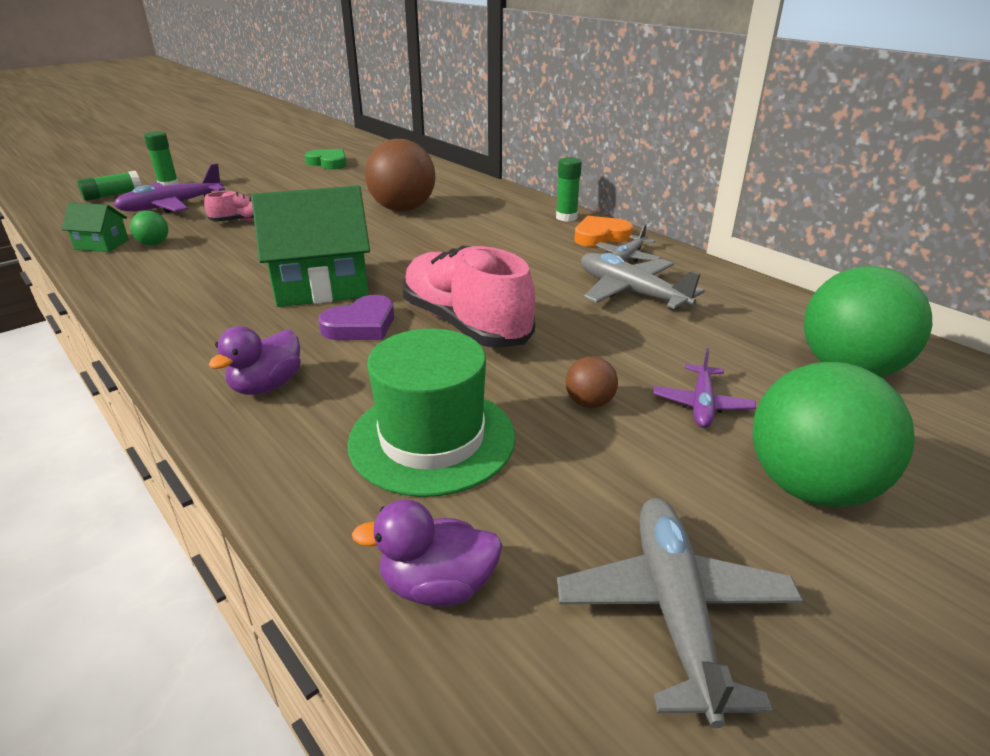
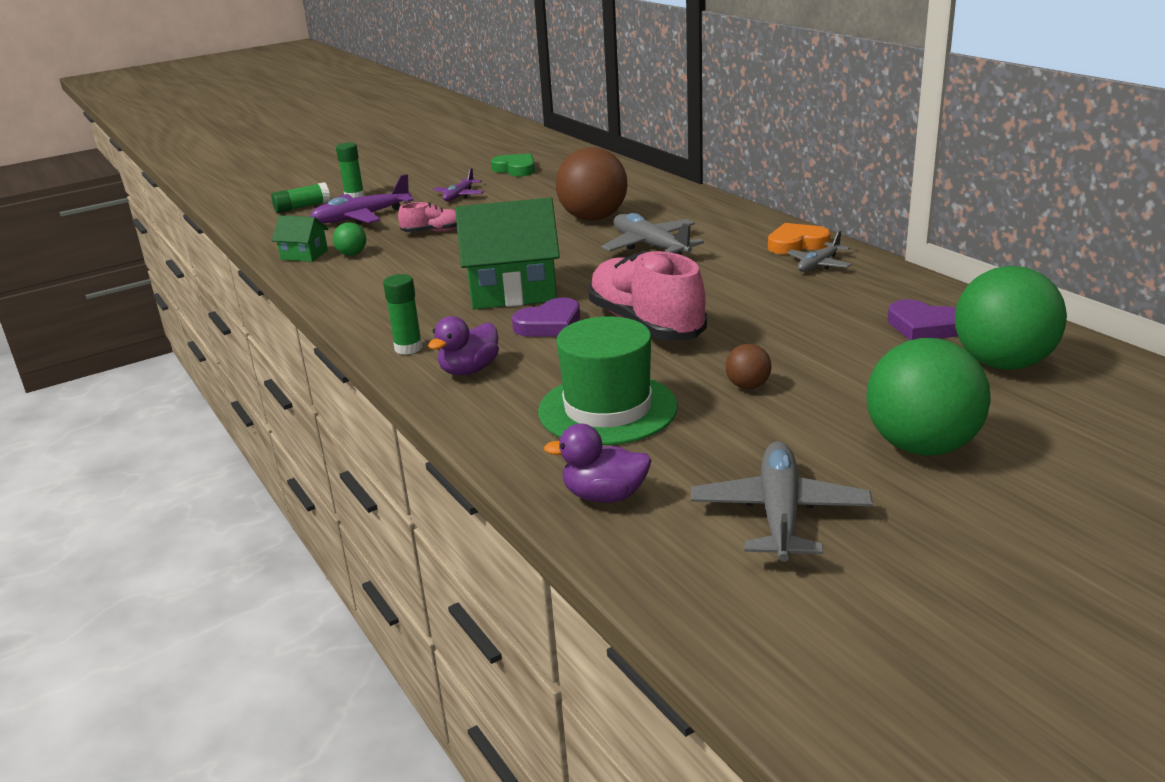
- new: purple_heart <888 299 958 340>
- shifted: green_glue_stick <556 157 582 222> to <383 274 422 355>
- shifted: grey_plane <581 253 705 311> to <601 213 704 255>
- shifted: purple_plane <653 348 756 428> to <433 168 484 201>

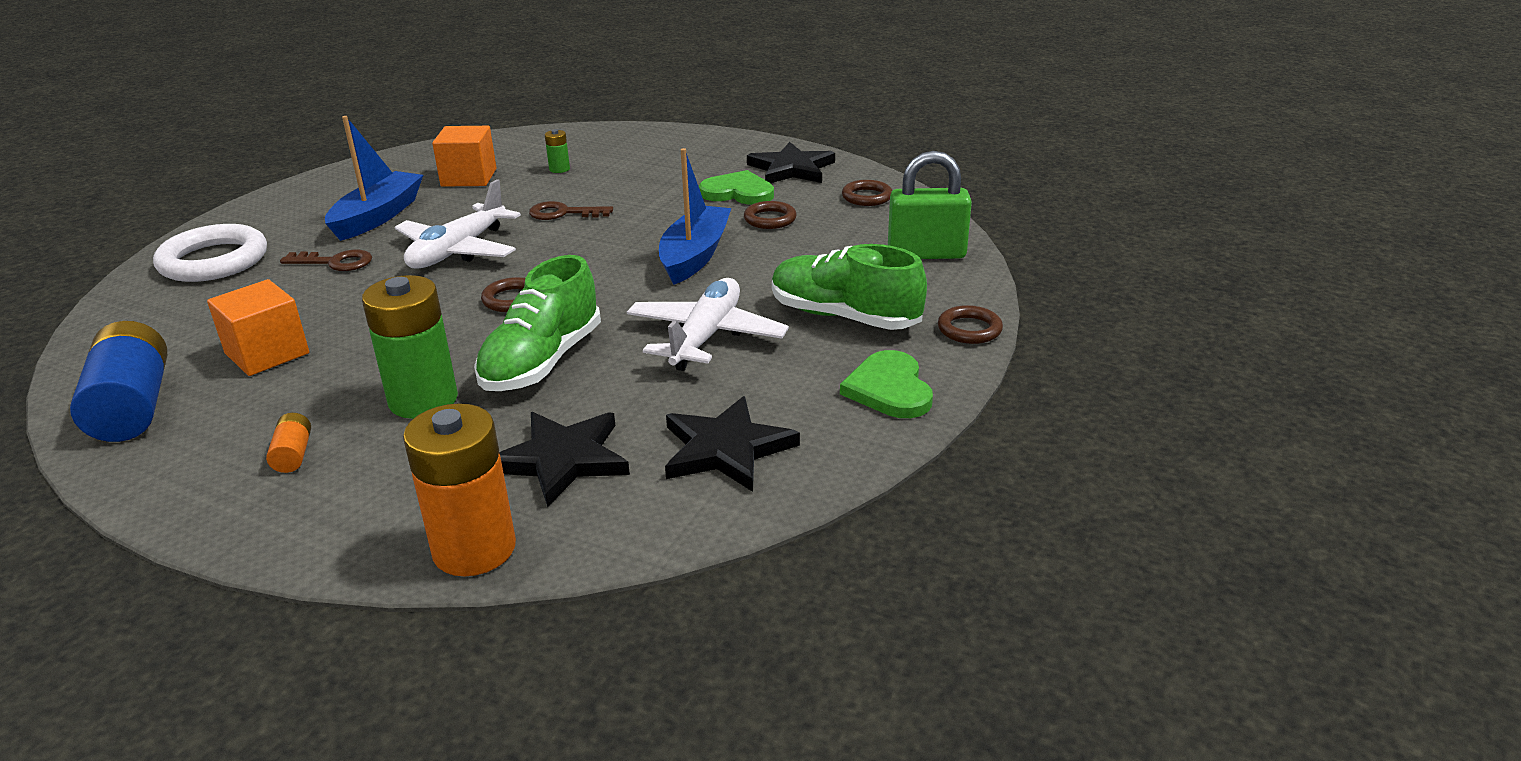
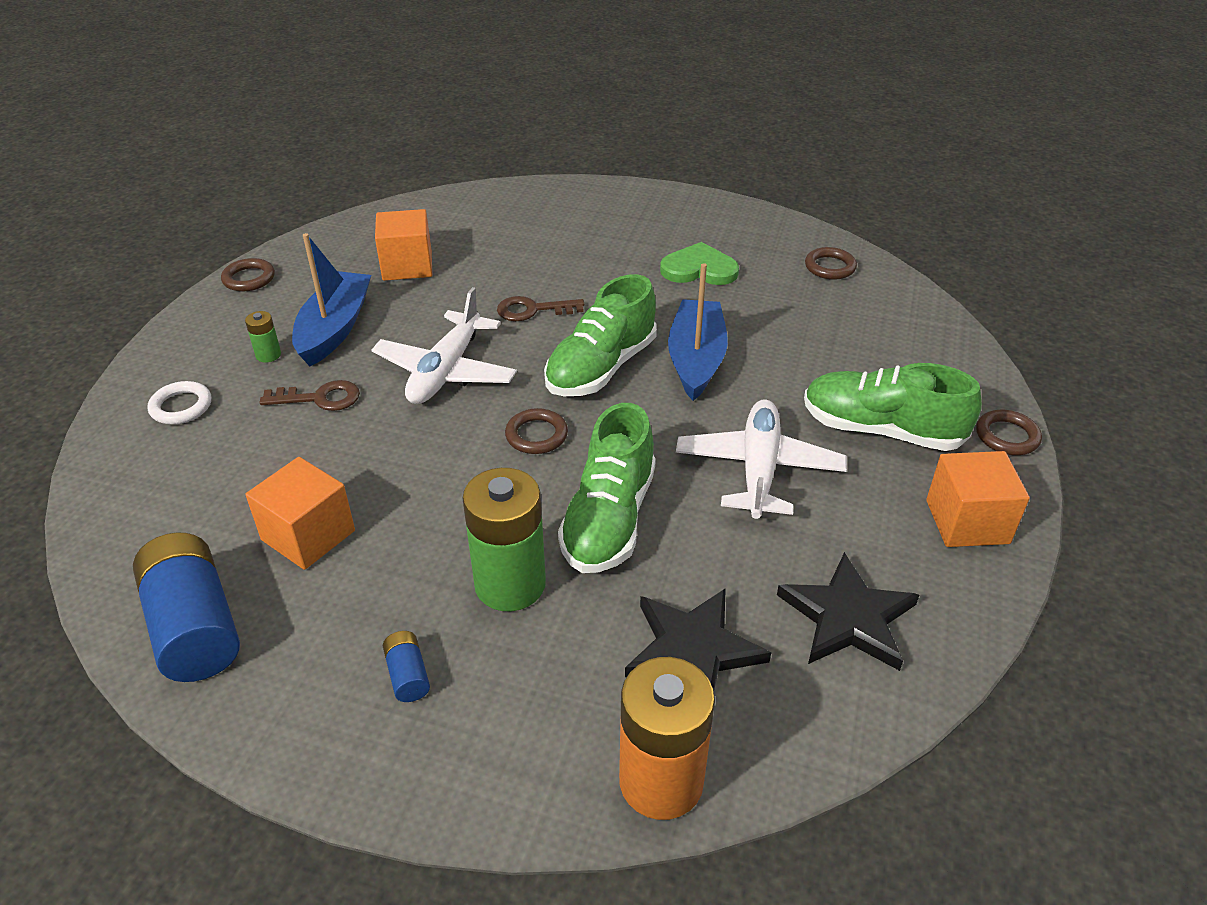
- gone: black_star <747 142 835 183>
- gone: green_padlock <888 151 972 259>
- new: green_shoe <544 274 657 396>
- shifted: green_battery <545 129 570 173> to <245 311 281 362>
- shifted: brown_ring <744 201 797 229> to <221 258 275 291>
- swapped: green_heart <840 350 933 418> to orange_cube <926 451 1030 547>
- repainted: orange_battery <266 413 311 473> to blue_battery <383 631 430 702>
- scaled: white_ring <153 224 267 282> = <148 381 211 424> x0.53

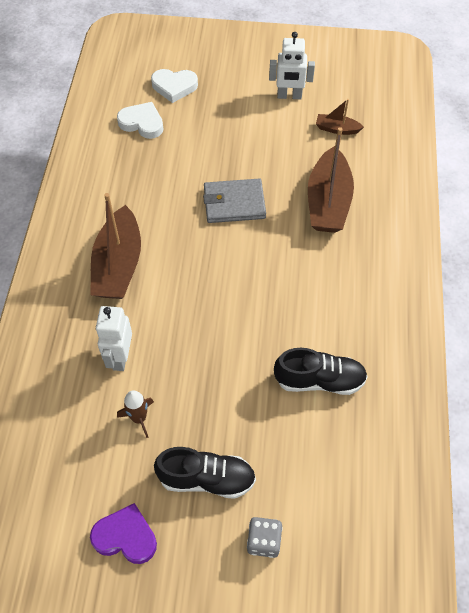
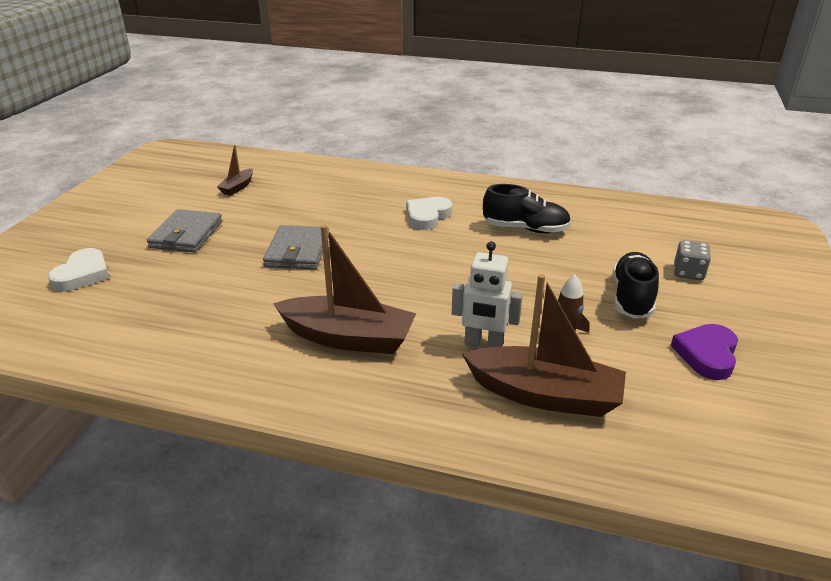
- gone: white_robot <269 32 315 99>
- new: grey_wallet <147 209 223 252>
- shifted: white_heart <117 102 164 139> to <406 197 452 230>
- shifted: brown_boat <308 127 354 233> to <462 274 626 417>
- rotated: black_shoe <274 348 368 395> = <483 184 571 233> 90 degrees clockwise

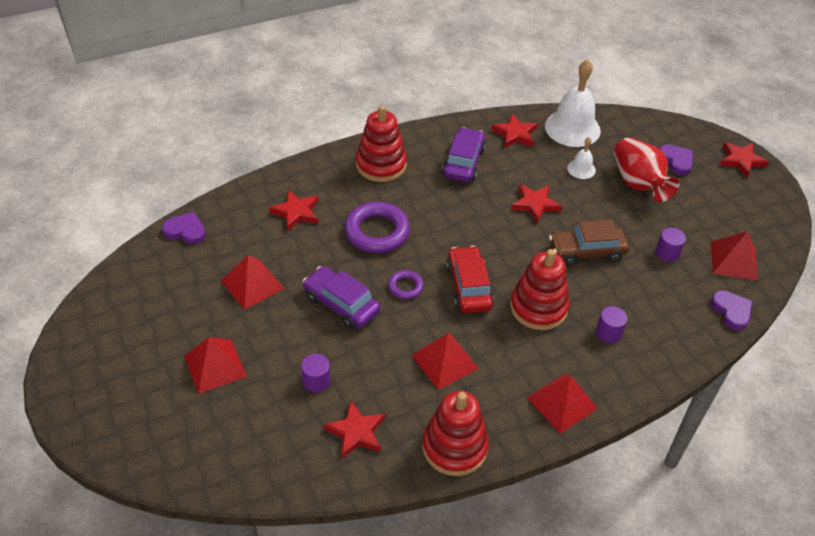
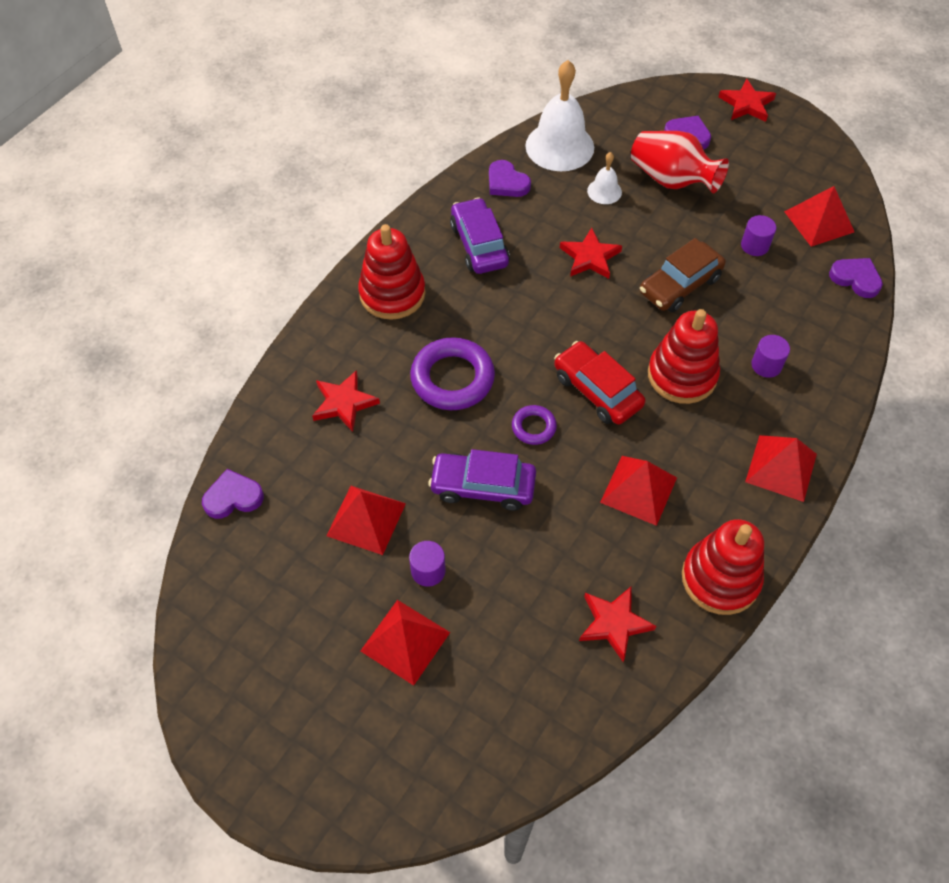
- shifted: purple_cylinder <301 354 330 392> to <409 541 445 587>
- swapped: red_star <491 114 538 148> to purple_heart <489 160 531 197>

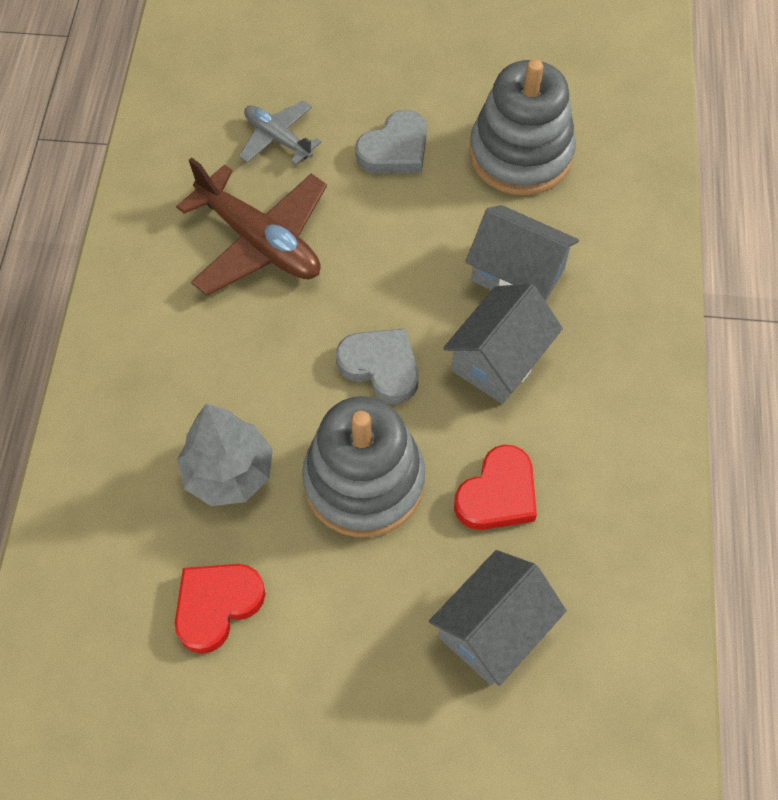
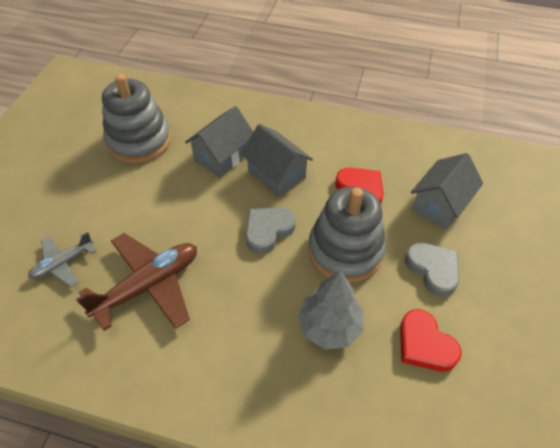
- shifted: grey_heart <355 110 427 174> to <405 243 459 297>
- rotated: grey_house <429 550 566 686> = <411 153 483 230> 75 degrees clockwise

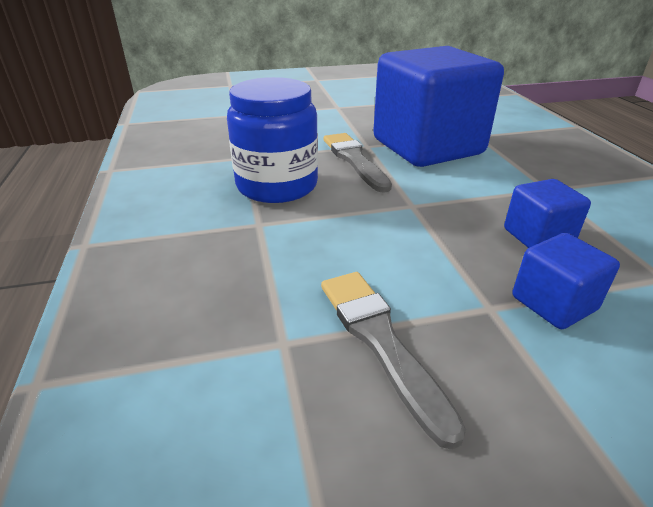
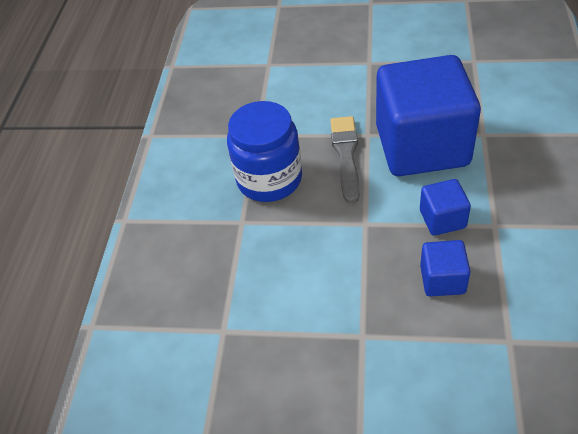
- gone: grey_brush <321 272 466 450>
- shifted: blue_cube <513 233 620 329> to <420 179 471 236>

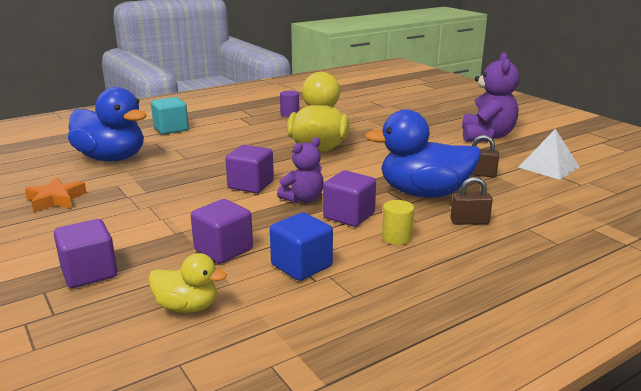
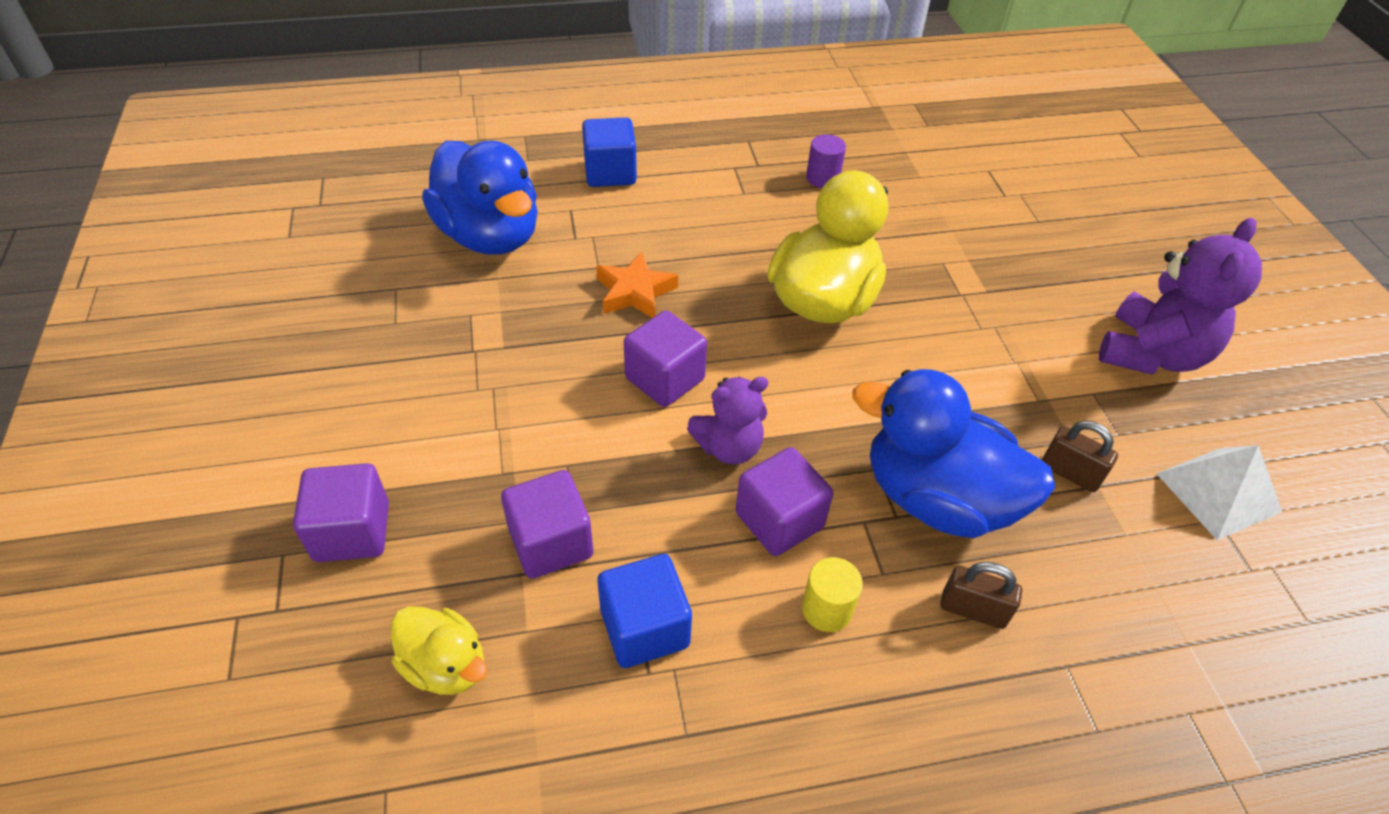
- shifted: orange_star <25 177 87 212> to <596 251 678 318>
- repainted: turquoise_cube <151 97 189 134> to blue_cube <582 117 637 187>

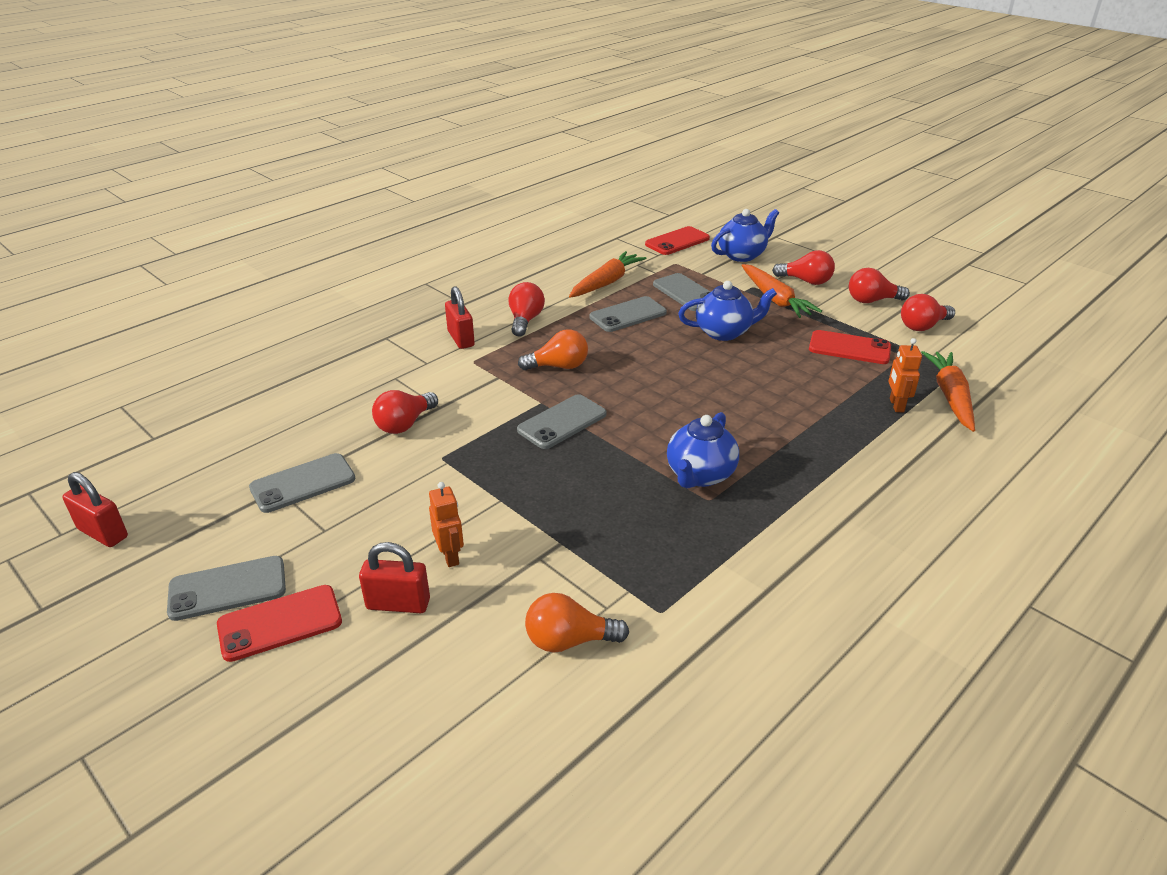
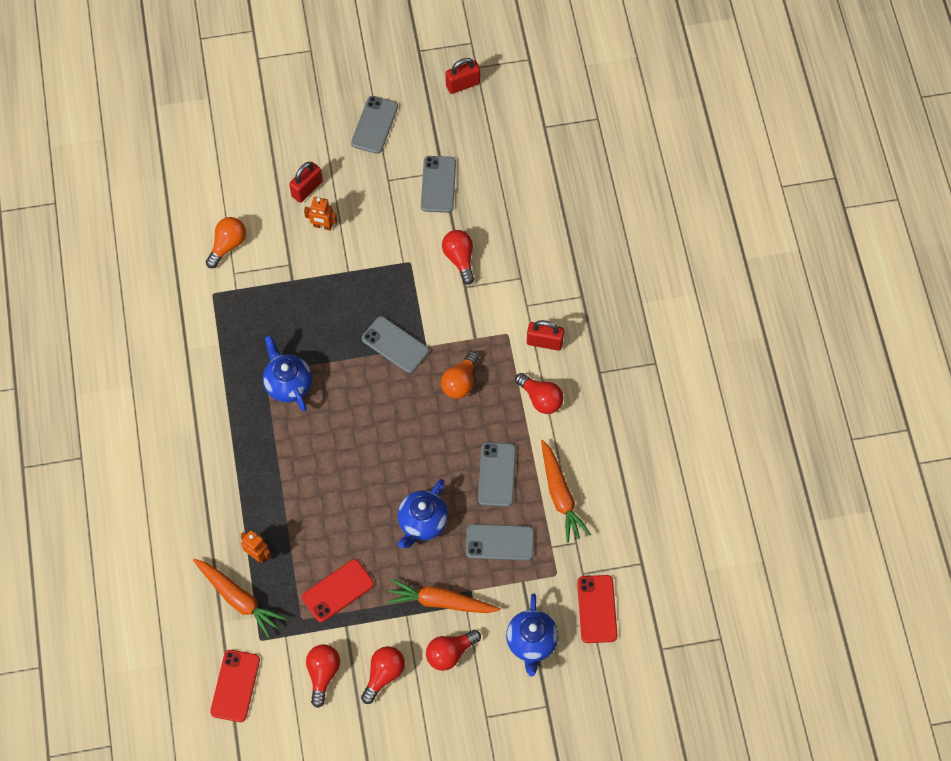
- shifted: red_phone <217 585 342 662> to <210 650 260 722>
- rotated: grey_phone <517 394 607 449> = <362 316 429 373> 45 degrees counterclockwise

